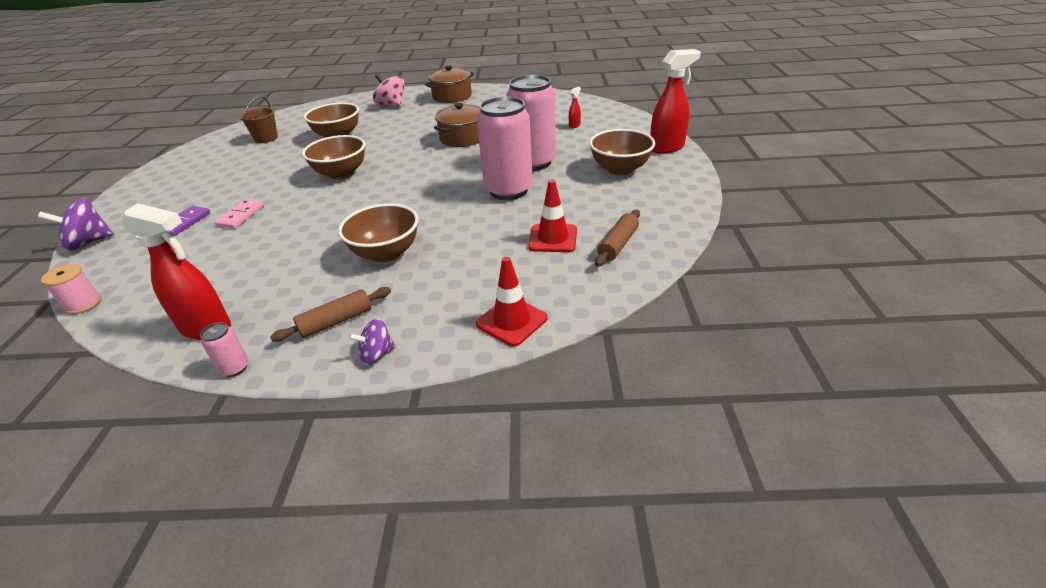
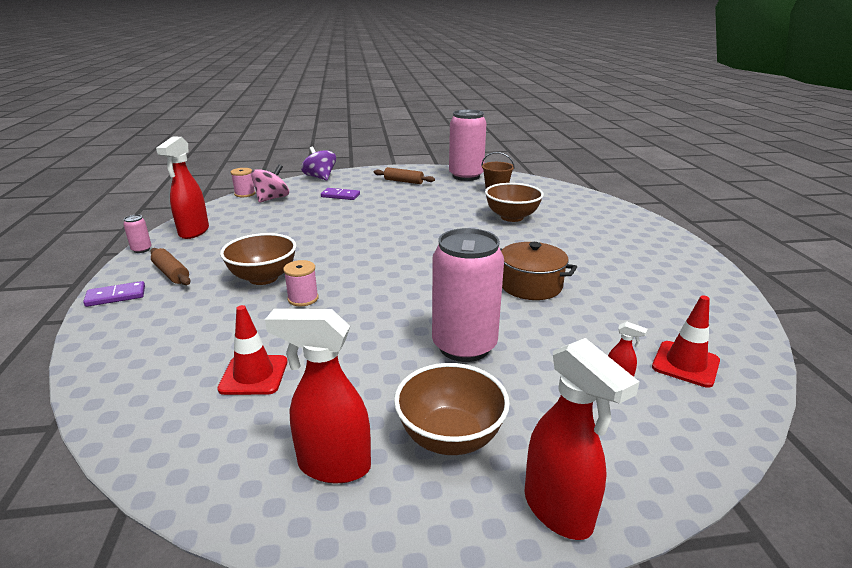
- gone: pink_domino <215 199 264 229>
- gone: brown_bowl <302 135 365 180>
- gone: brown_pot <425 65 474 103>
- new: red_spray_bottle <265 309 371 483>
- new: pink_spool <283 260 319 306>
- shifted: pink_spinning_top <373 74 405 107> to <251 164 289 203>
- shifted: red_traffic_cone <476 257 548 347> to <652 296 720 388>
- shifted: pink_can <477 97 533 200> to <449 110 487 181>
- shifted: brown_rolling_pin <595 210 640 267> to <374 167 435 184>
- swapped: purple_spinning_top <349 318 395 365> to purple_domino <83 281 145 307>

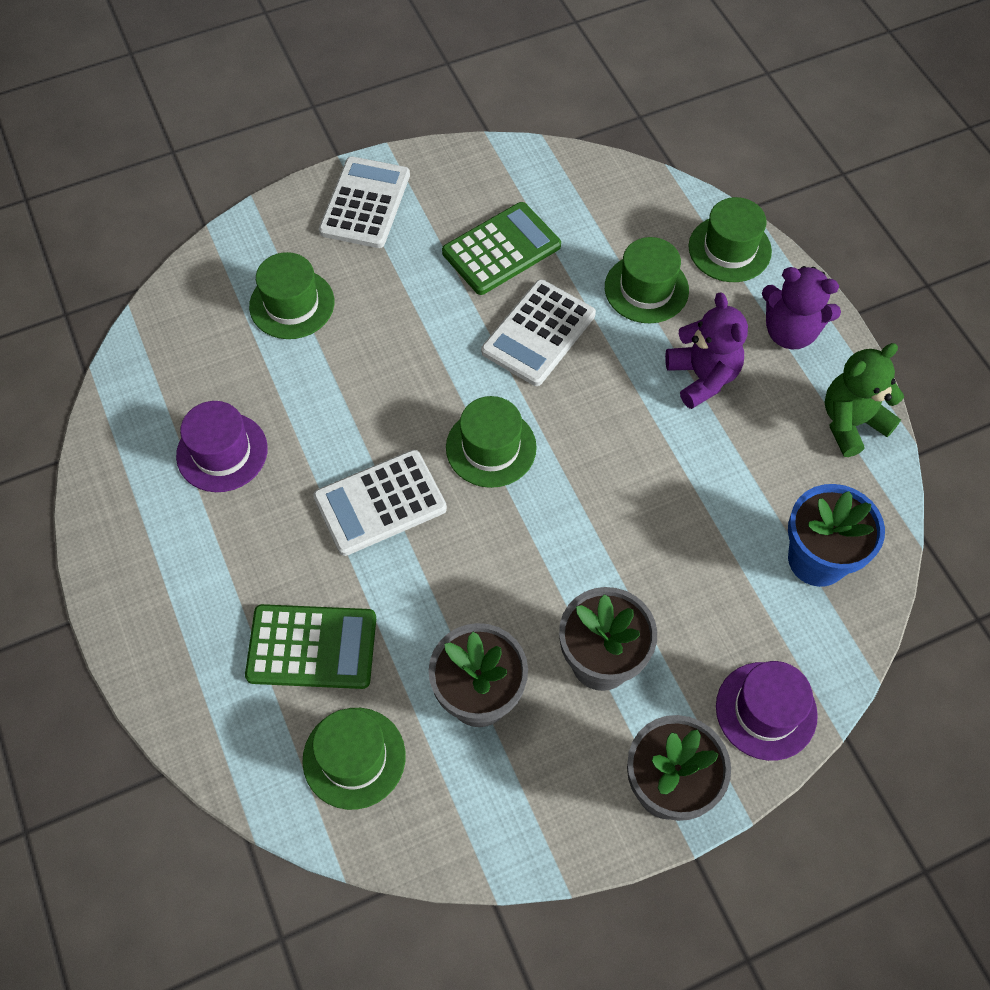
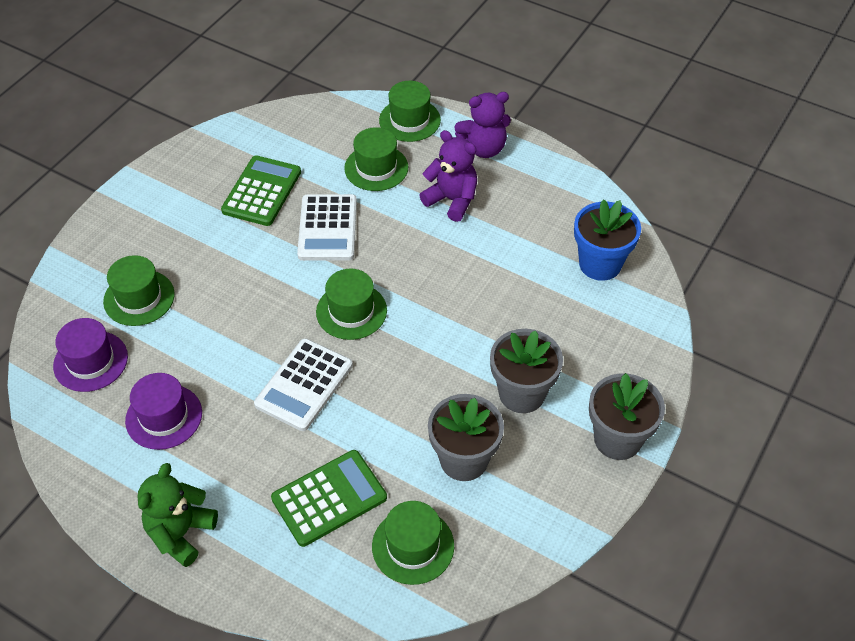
- gone: white_calculator <319 156 410 248>
- shifted: purple_hat <716 661 818 761> to <53 318 128 392>
- shifted: green_teddy_bear <824 343 904 457> to <138 463 218 567>

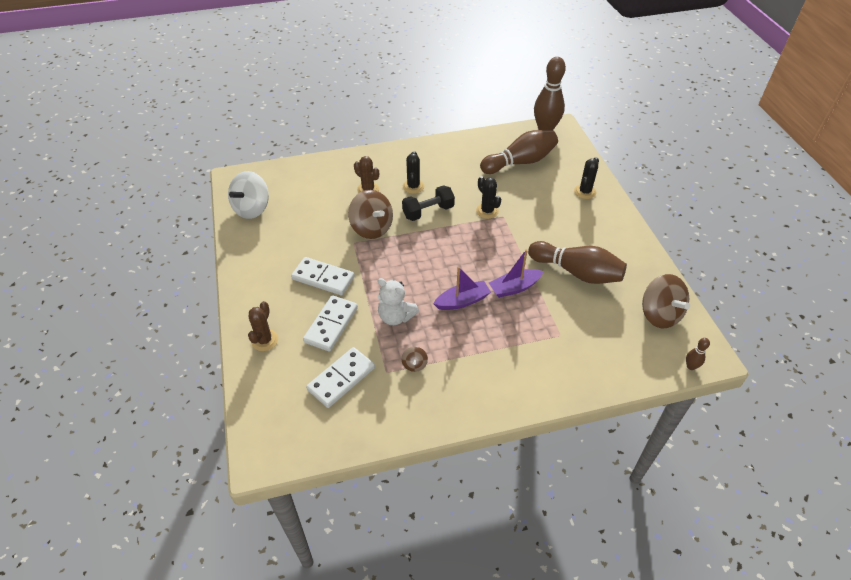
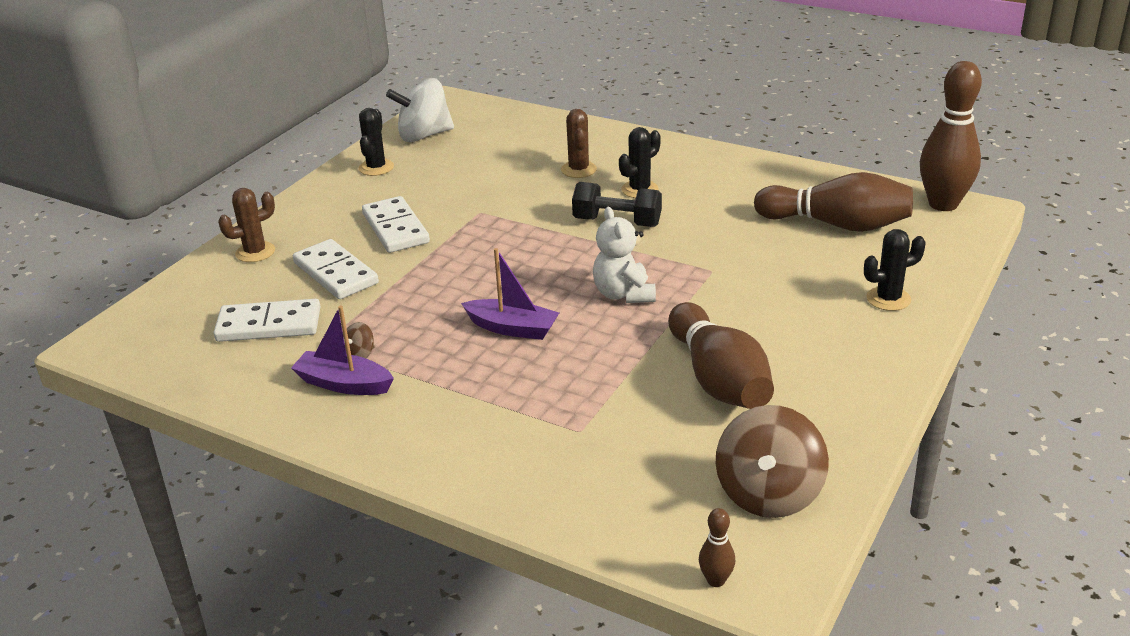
- gone: brown_spinning_top <348 190 393 239>
- shifted: white_teddy_bear <378 278 419 325> to <593 207 656 303>
- shifted: black_cactus <476 176 501 219> to <359 108 394 176>
- shifted: purple_boat <489 249 543 298> to <291 305 394 395>
- rotated: white_domino <303 295 358 352> = <293 239 379 299> 75 degrees clockwise

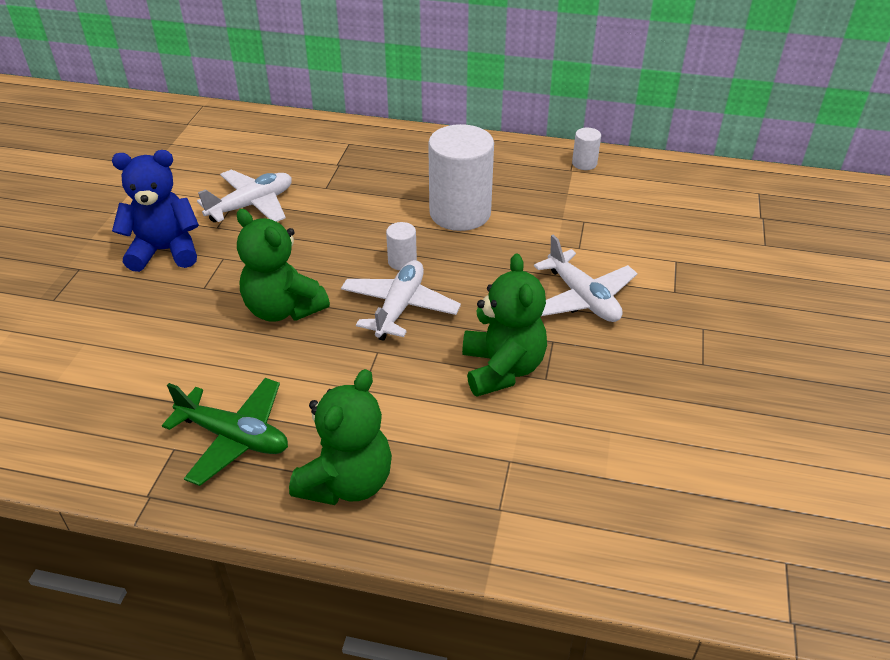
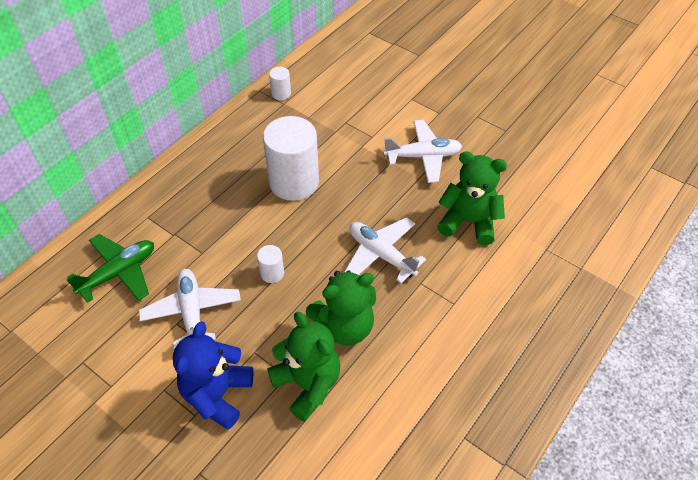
- shifted: green_plane <162 378 288 486> to <66 234 154 303>
- shifted: green_teddy_bear <289 369 392 505> to <267 312 340 422>
- shifted: white_cylinder <386 222 417 270> to <257 245 284 283>

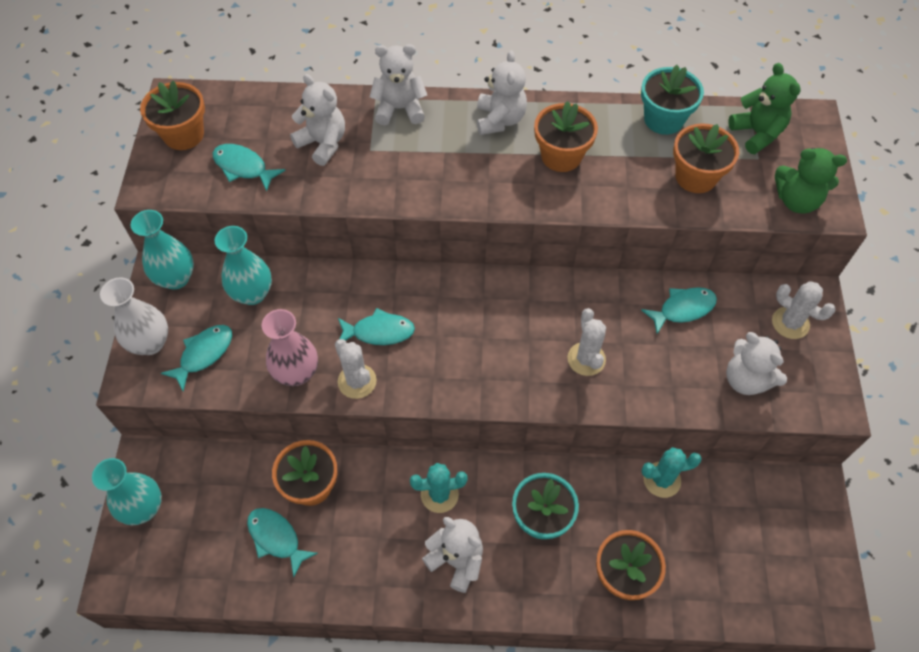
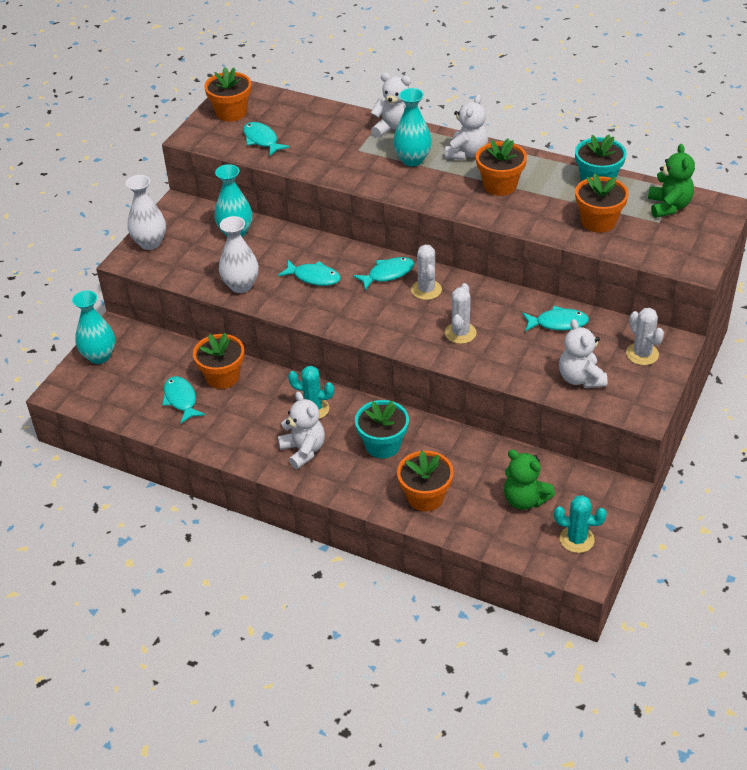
- gone: white_teddy_bear <290 74 345 166>
- shifted: turquoise_vase <131 210 194 290> to <393 88 432 167>
- shifted: turquoise_fish <161 325 232 391> to <353 257 414 290>
- shifted: white_cactus <335 339 377 399> to <411 245 442 300>
- shifted: turquoise_cactus <641 447 702 498> to <554 495 607 553>
- shifted: green_teddy_bear <775 148 847 213> to <504 450 555 510>
- repainted: pink_vase <262 309 318 386> to white_vase <219 216 259 293>

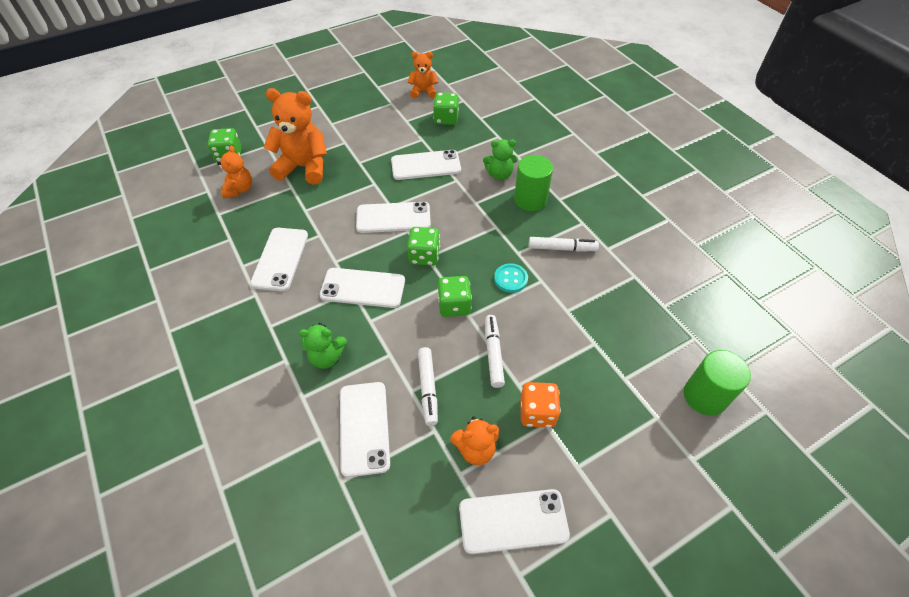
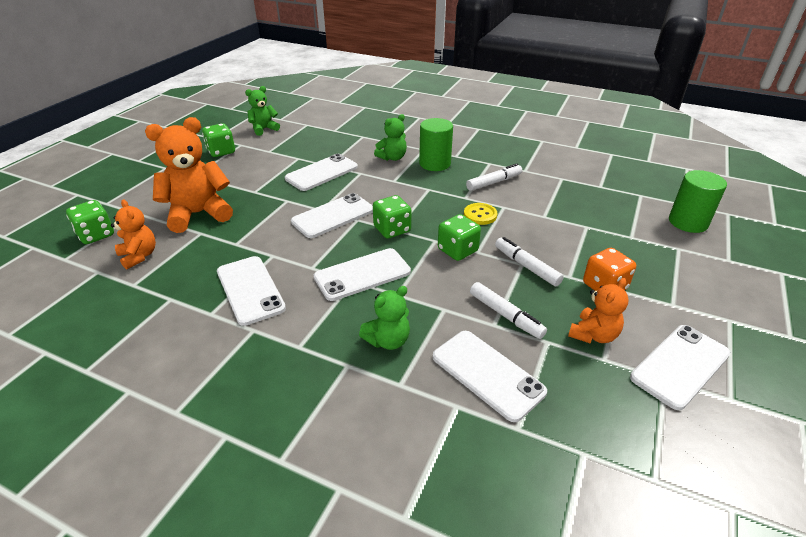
- shifted: green_dice <433 92 459 125> to <202 123 235 157>
- repainted: orange_teddy_bear <408 52 438 99> to green_teddy_bear <245 86 280 136>
- repainted: turquoise_button <494 263 528 293> to yellow_button <464 203 498 225>

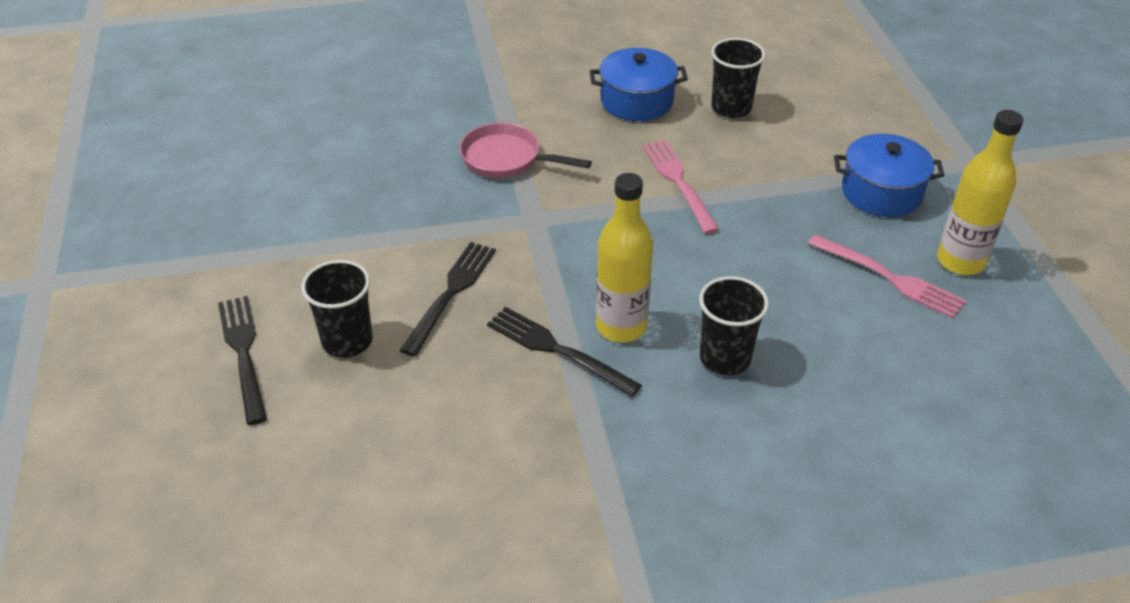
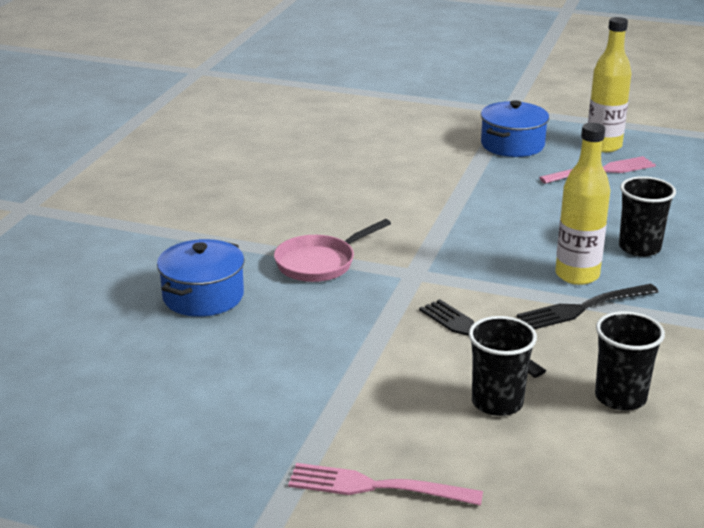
- gone: black_fork <218 296 267 425>
- shifted: blue_pot <590 48 688 121> to <157 239 244 317>
- shifted: pink_fork <642 140 720 234> to <288 463 483 506>
- shifted: black_cup <711 38 766 118> to <595 311 665 411>

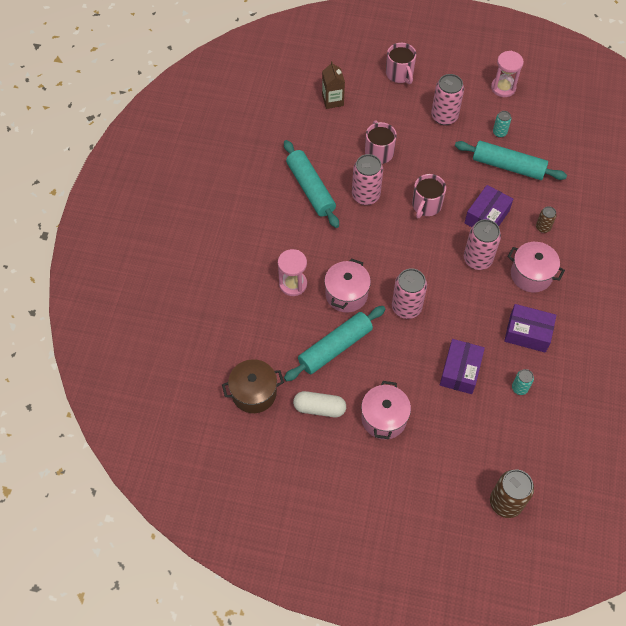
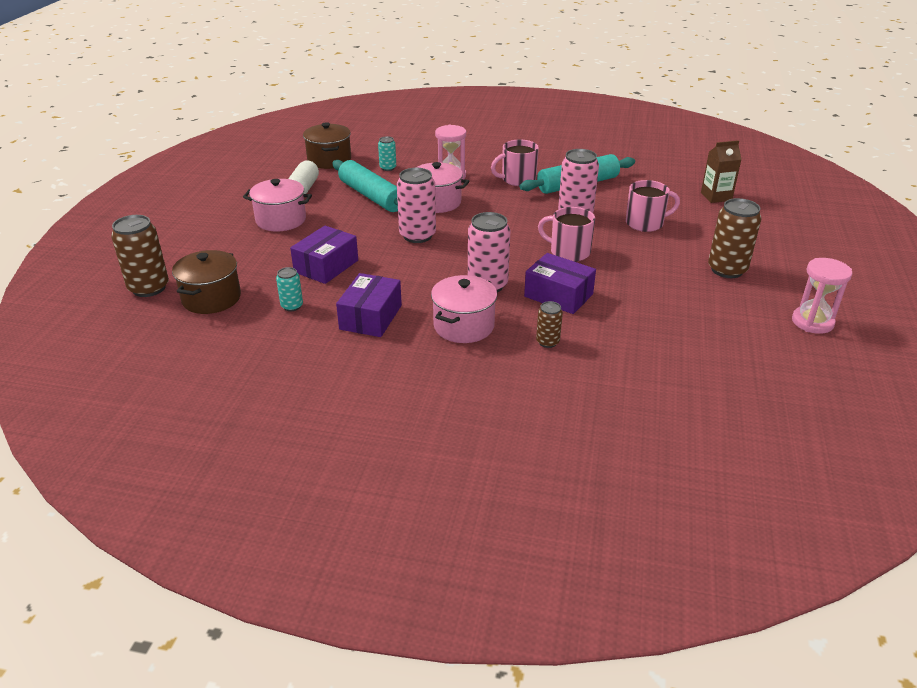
- gone: turquoise_rolling_pin <455 141 567 180>
- new: brown_pot <172 250 241 314>
- shifted: pink_mug <386 43 416 84> to <491 139 539 186>
- shifted: turquoise_can <493 111 511 138> to <378 136 396 171>
- repainted: pink_can <431 74 464 125> to brown_can <708 198 762 278>
- rotated: purple_box <440 339 485 394> = <290 226 358 284> 75 degrees counterclockwise

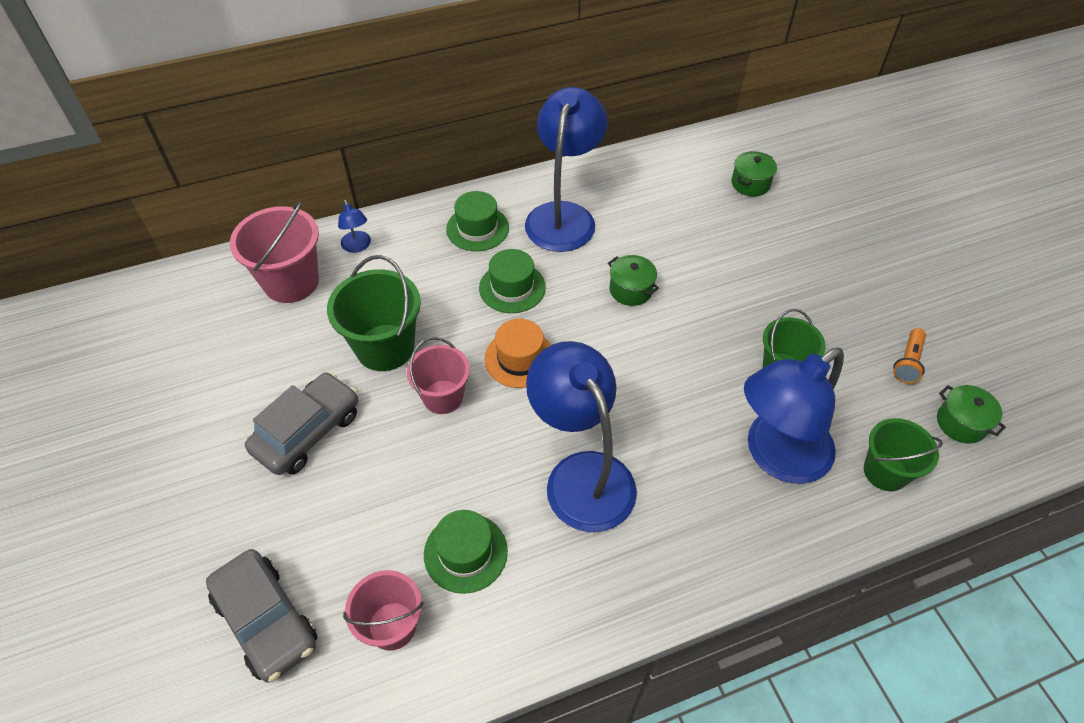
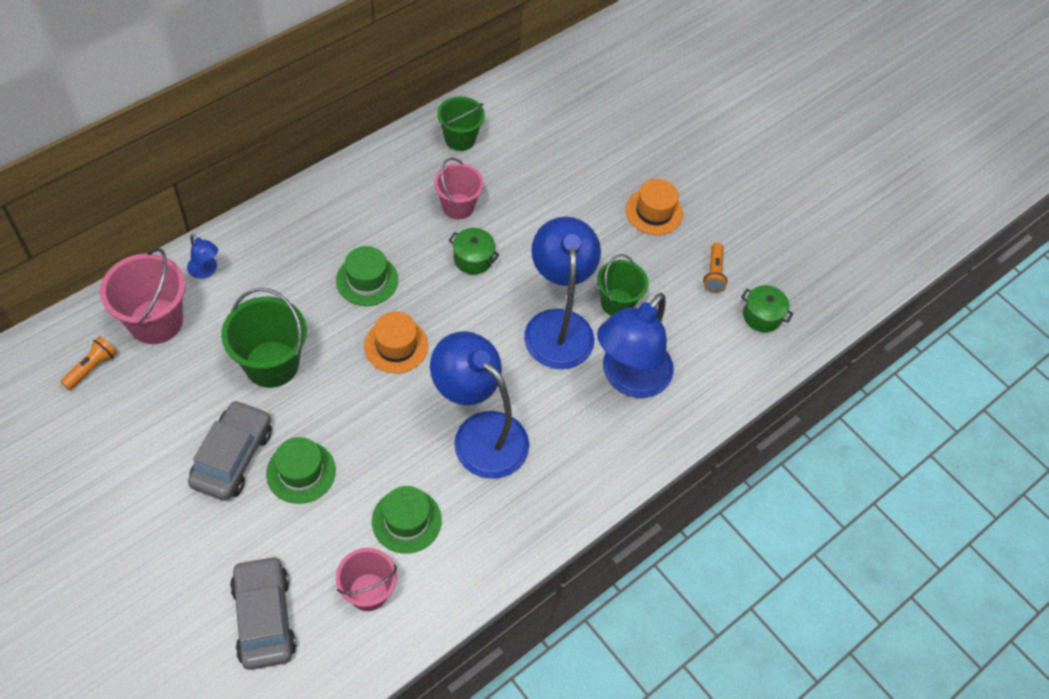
- gone: green_pot <731 151 777 197>
- new: orange_flashlight <60 336 117 390>
- new: orange_hat <625 179 683 235>
- shifted: pink_bucket <407 337 470 414> to <434 158 484 220>
- shifted: green_hat <446 191 509 251> to <266 437 336 504>
- shifted: blue_lamp <525 87 608 252> to <524 217 601 369>
- shifted: green_bucket <864 418 943 491> to <437 96 485 151>
- rotated: grey_car <206 549 318 683> = <230 555 296 670> 135 degrees counterclockwise

